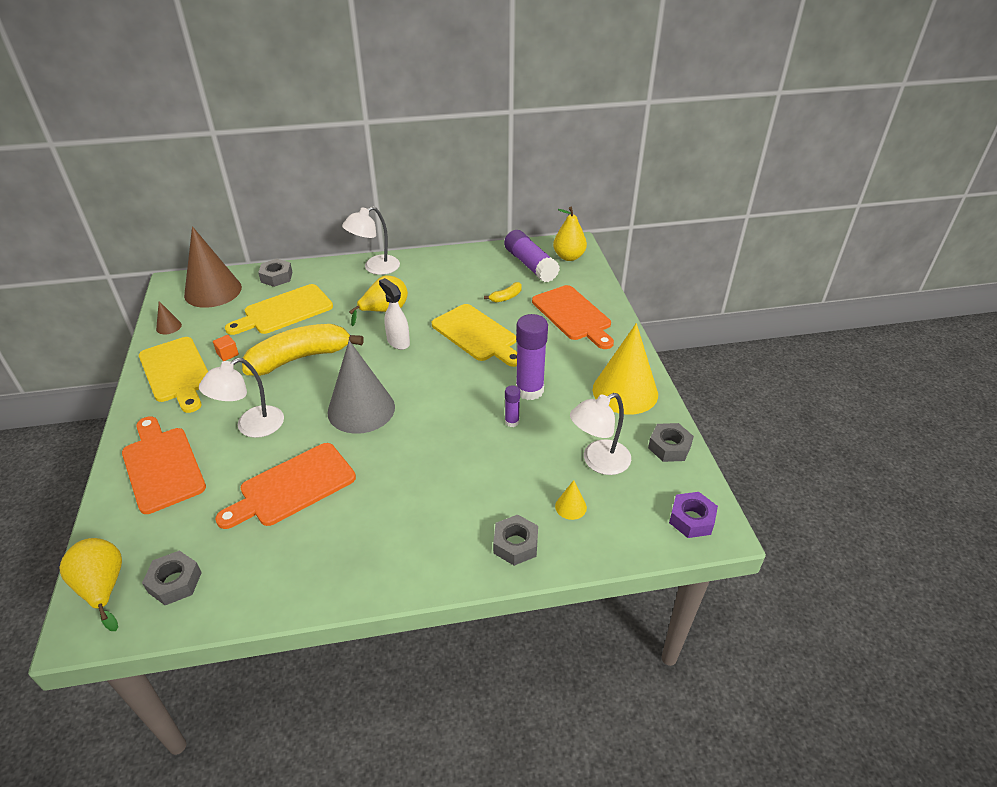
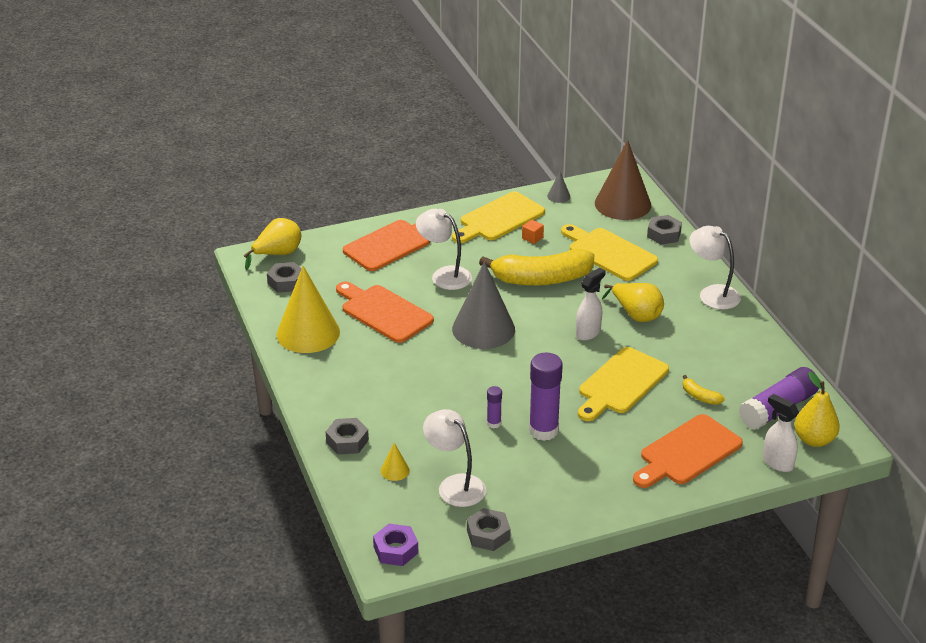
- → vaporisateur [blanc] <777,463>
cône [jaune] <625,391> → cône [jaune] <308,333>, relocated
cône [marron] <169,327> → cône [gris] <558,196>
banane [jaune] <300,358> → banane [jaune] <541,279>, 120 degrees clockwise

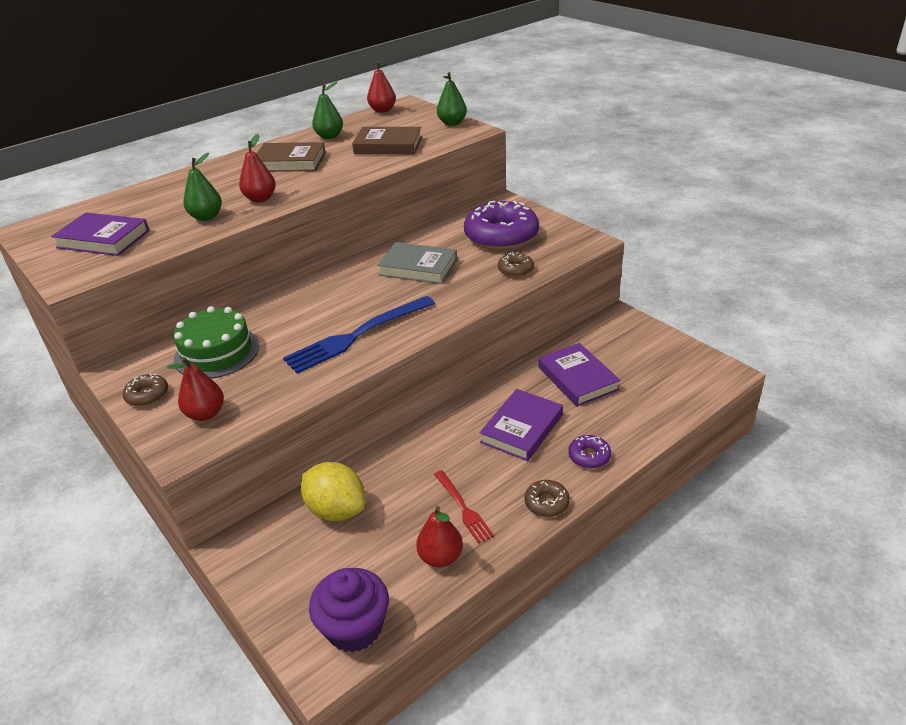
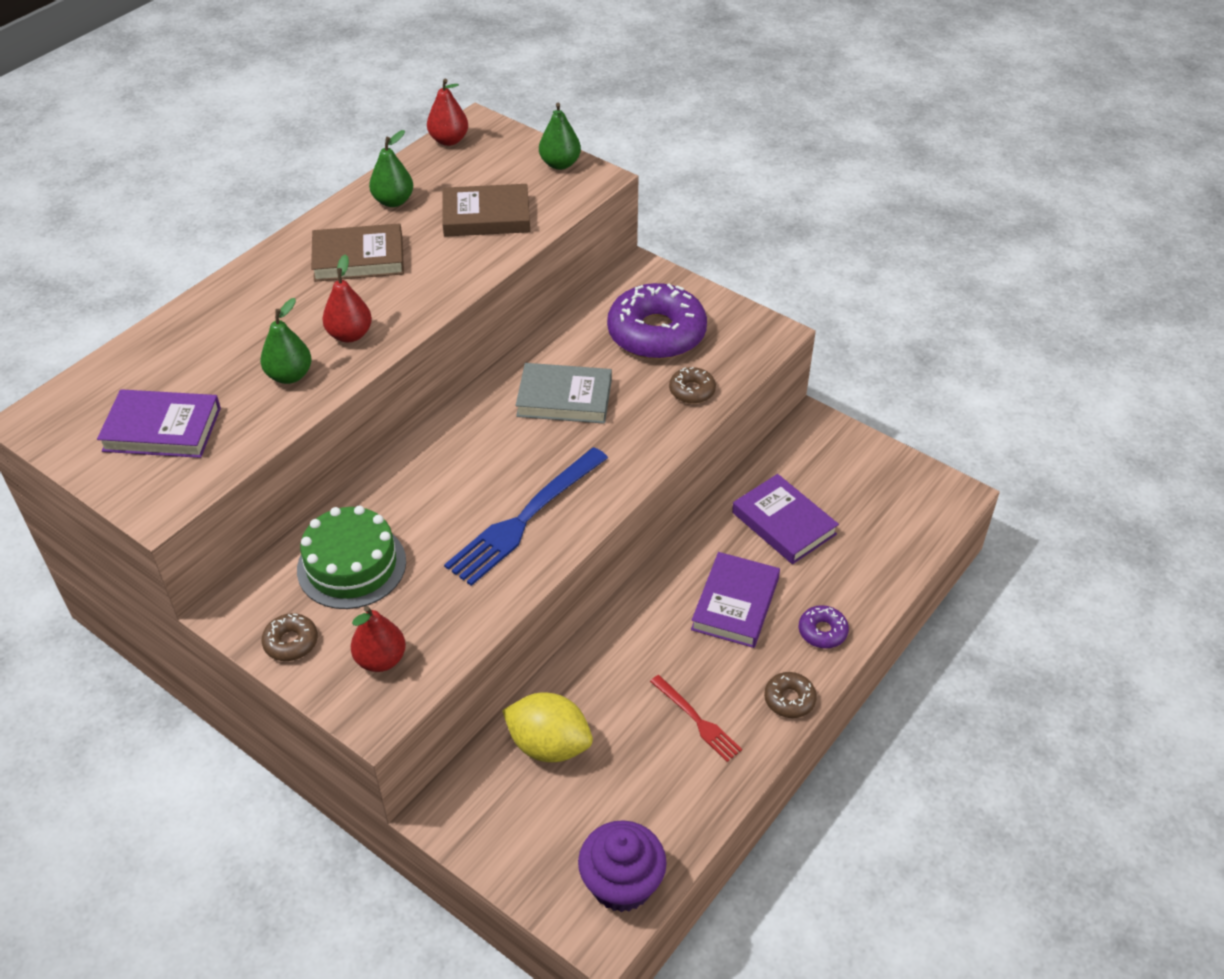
poire [rouge] <440,557> → -

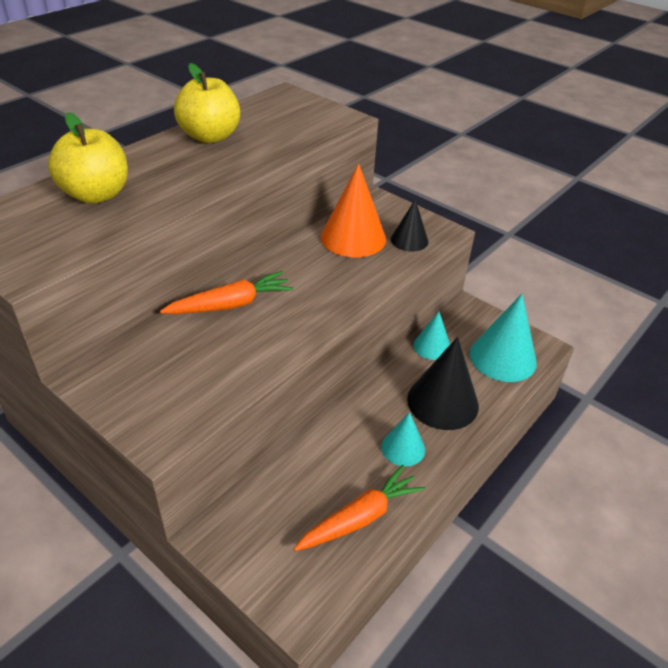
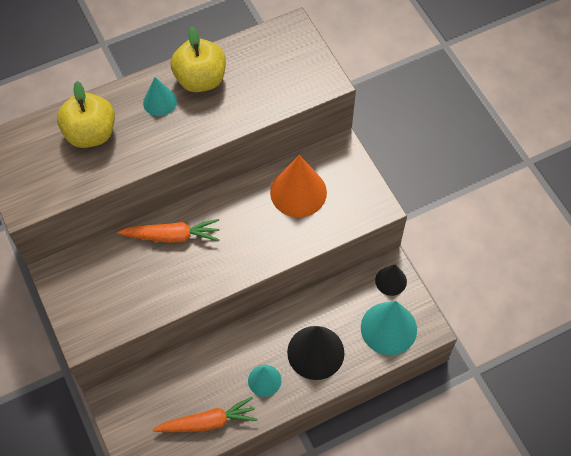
cône [noir] <409,240> → cône [noir] <390,281>, relocated
cône [turquoise] <432,346> → cône [turquoise] <160,102>, relocated

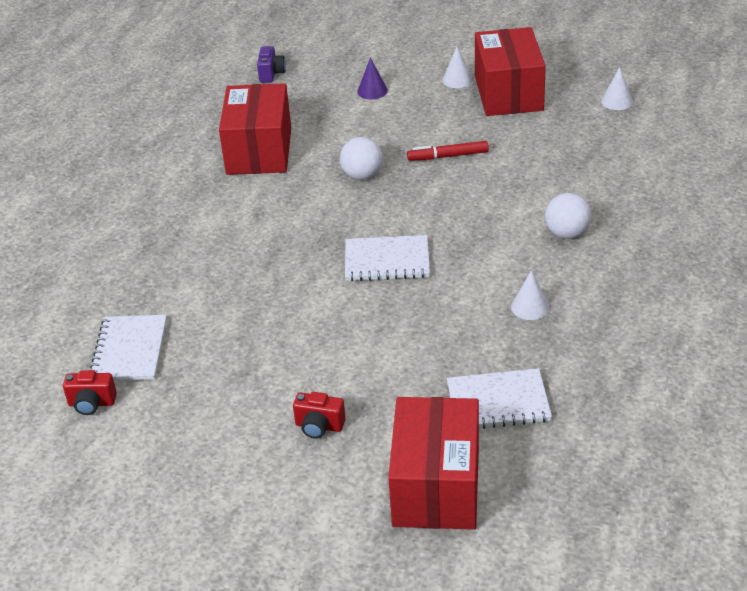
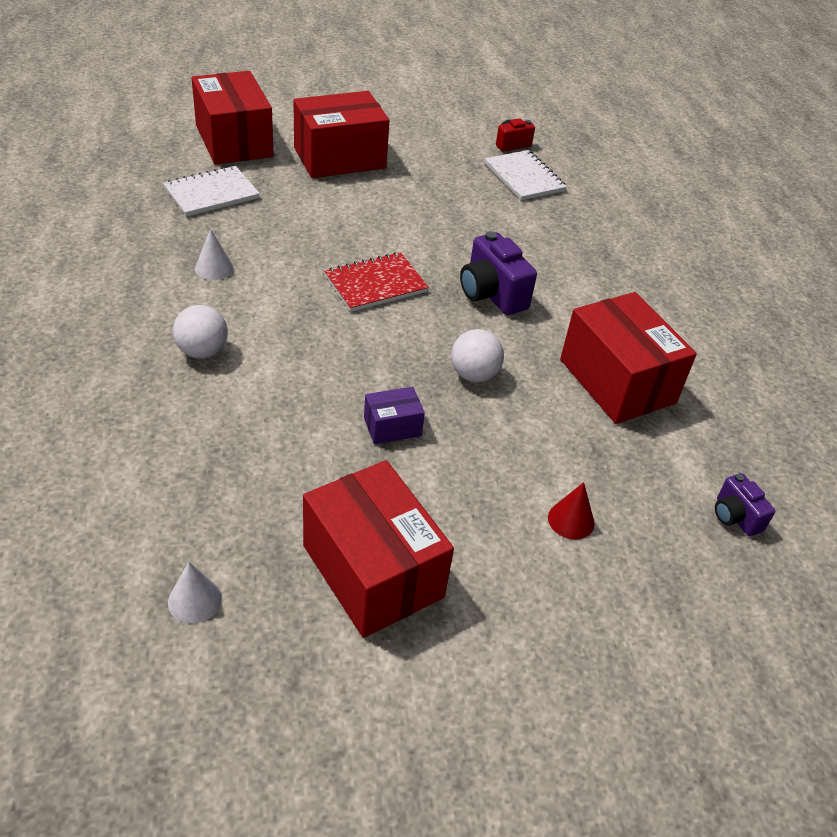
cône [blanc] <457,80> → -
- → appareil photo [violet] <492,294>
appareil photo [rouge] <319,426> → boîte [rouge] <339,158>
feutre [rouge] <448,156> → boîte [violet] <392,427>
carnet [blanc] <387,261> → carnet [rouge] <375,284>
cône [violet] <372,91> → cône [rouge] <571,520>

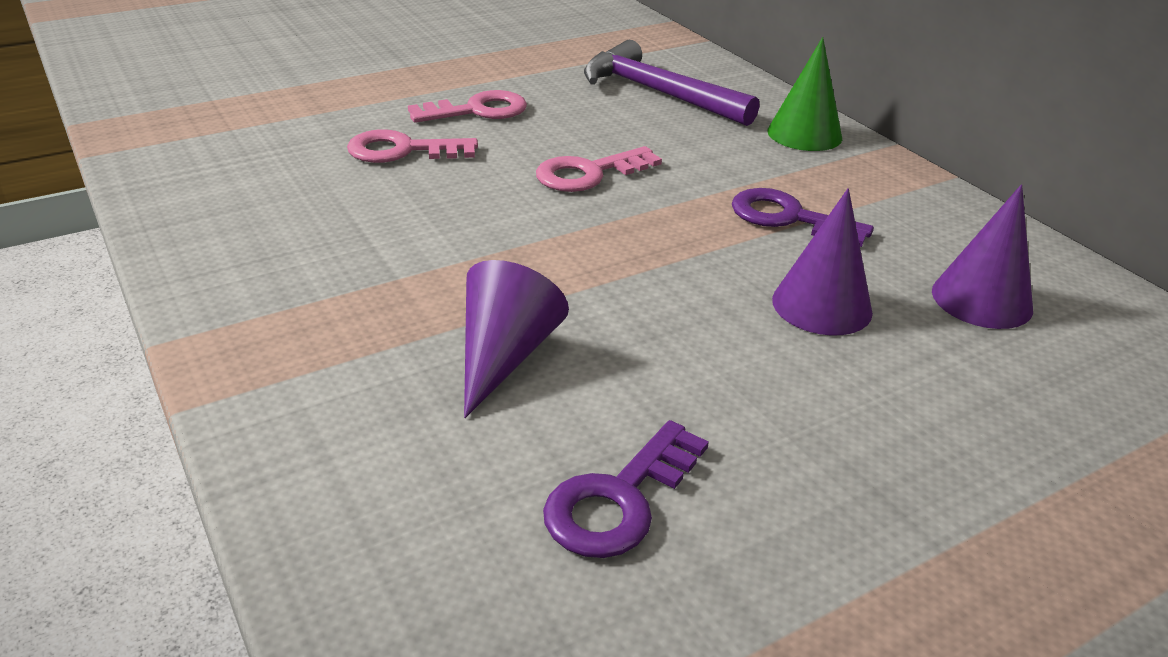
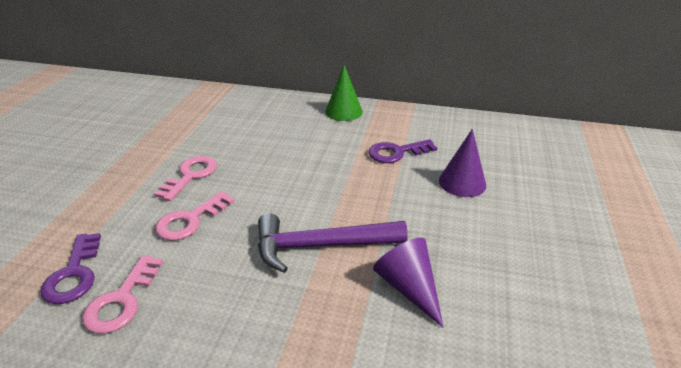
cône [violet] <981,299> → -
clé [rose] <589,173> → clé [rose] <122,300>, relocated
clé [violet] <620,499> → clé [violet] <74,274>, relocated
marteau [violet] <658,93> → marteau [violet] <321,246>, relocated

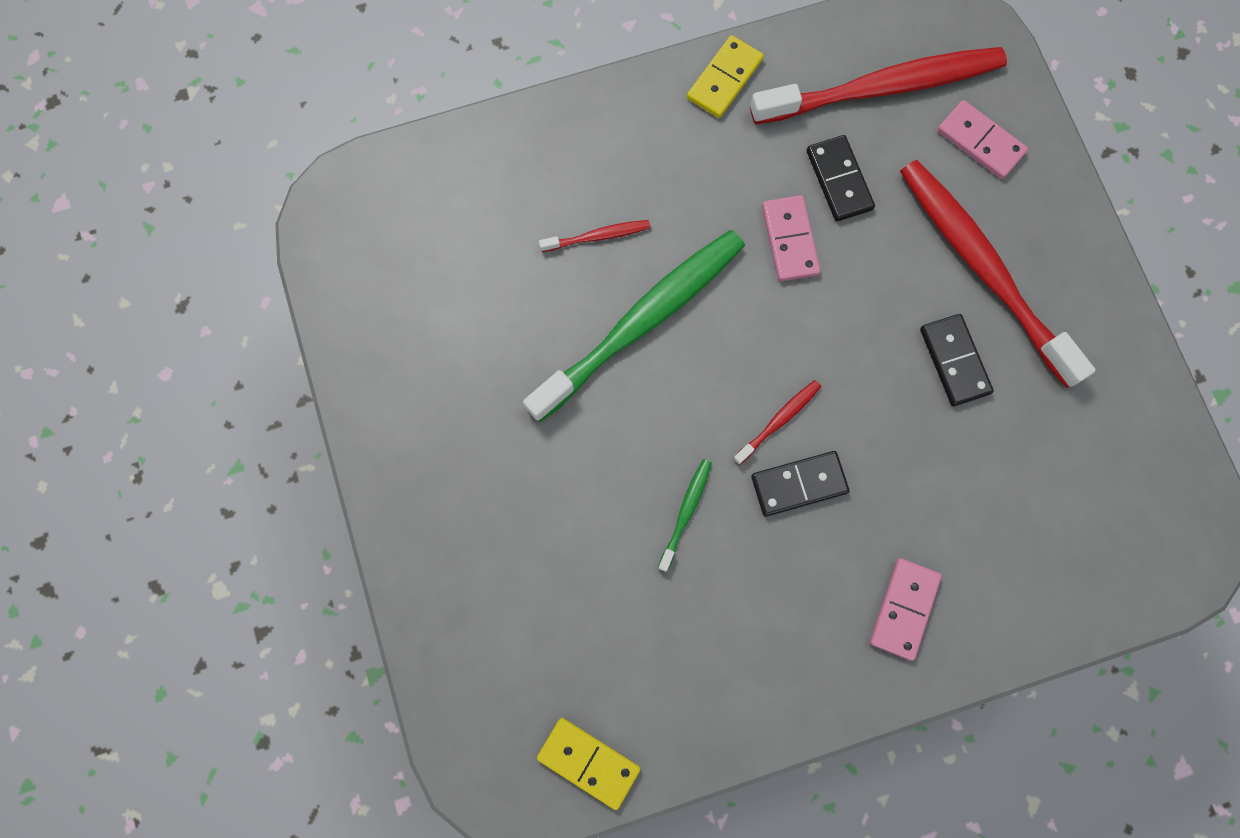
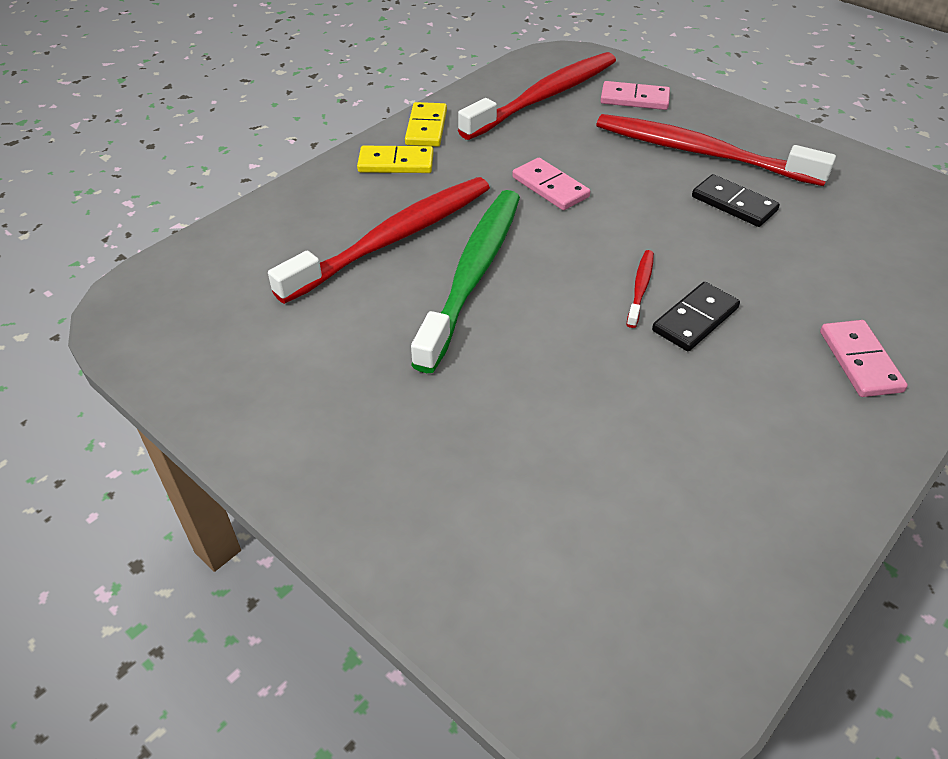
brosse à dents [vert] <686,512> → -
domino [noir] <839,180> → -
domino [jaune] <588,762> → domino [jaune] <396,163>, relocated
brosse à dents [rouge] <598,236> → brosse à dents [rouge] <393,239>, x2.42

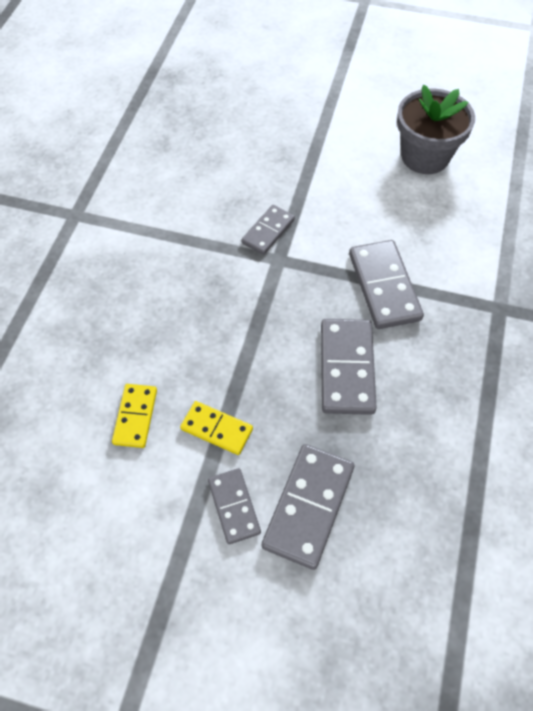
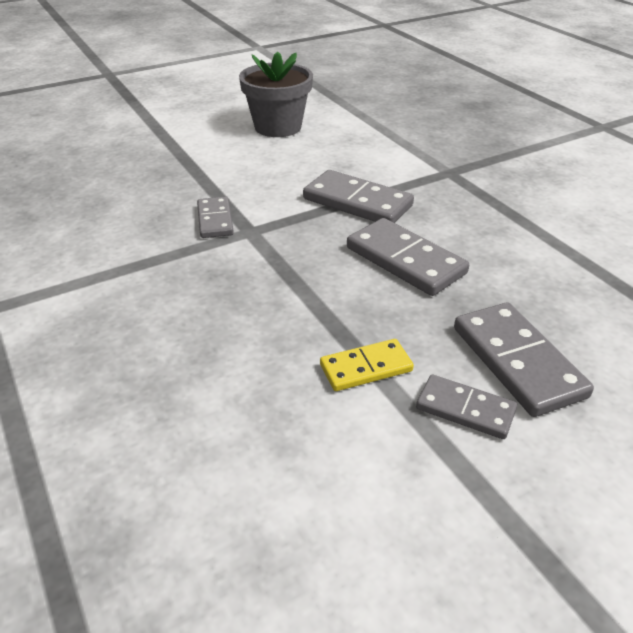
domino [jaune] <135,417> → -

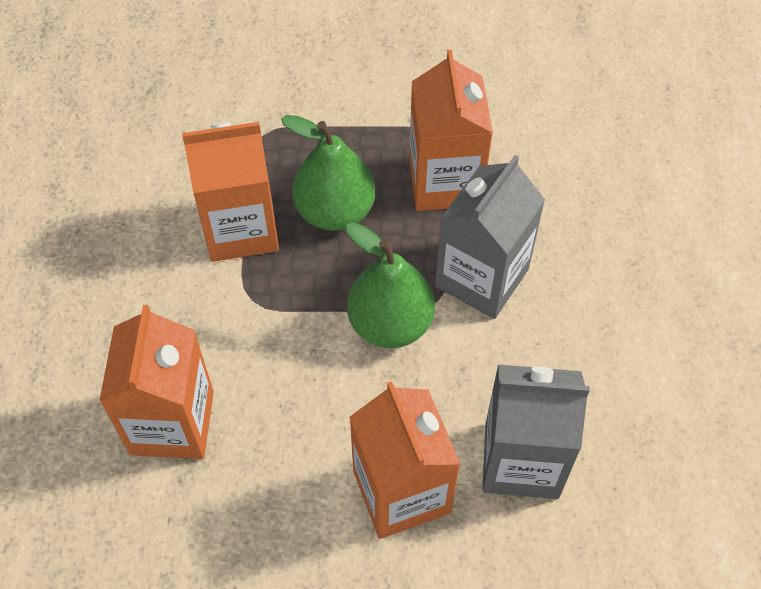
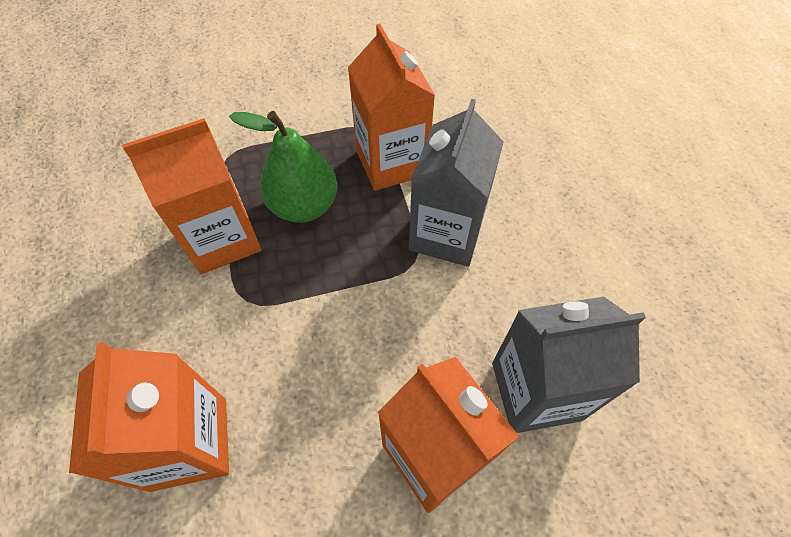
poire [vert] <390,323> → -

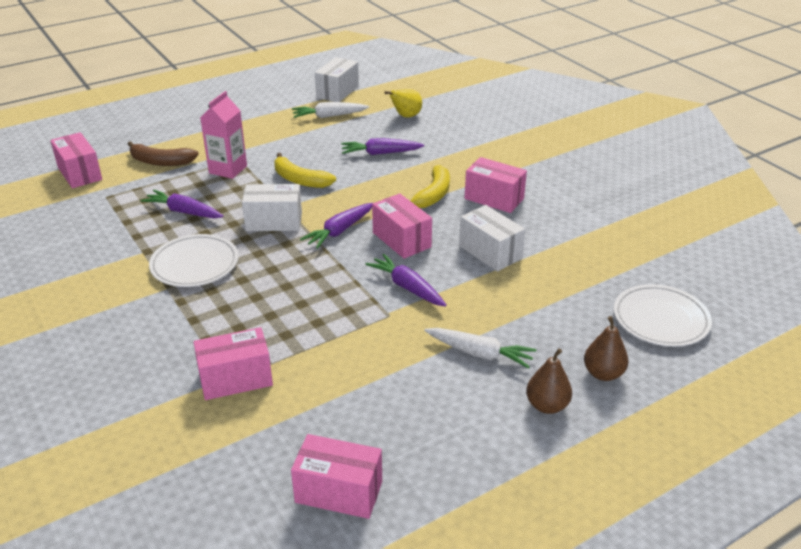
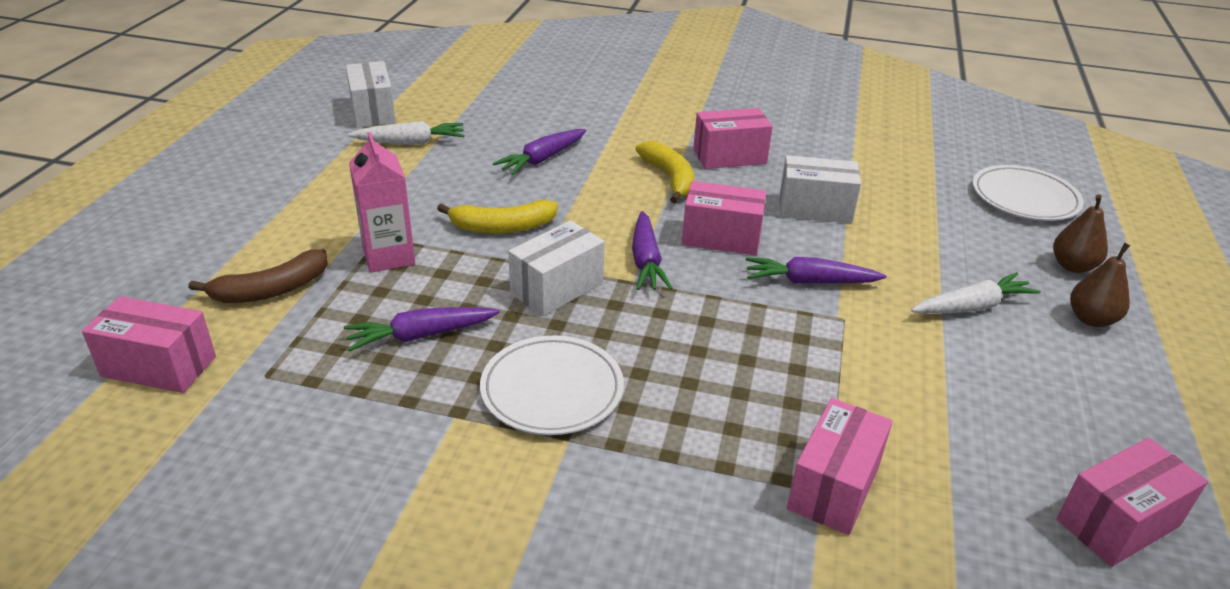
poire [jaune] <406,116> → -
carotte [blanc] <329,116> → carotte [blanc] <410,142>, 135 degrees counterclockwise

